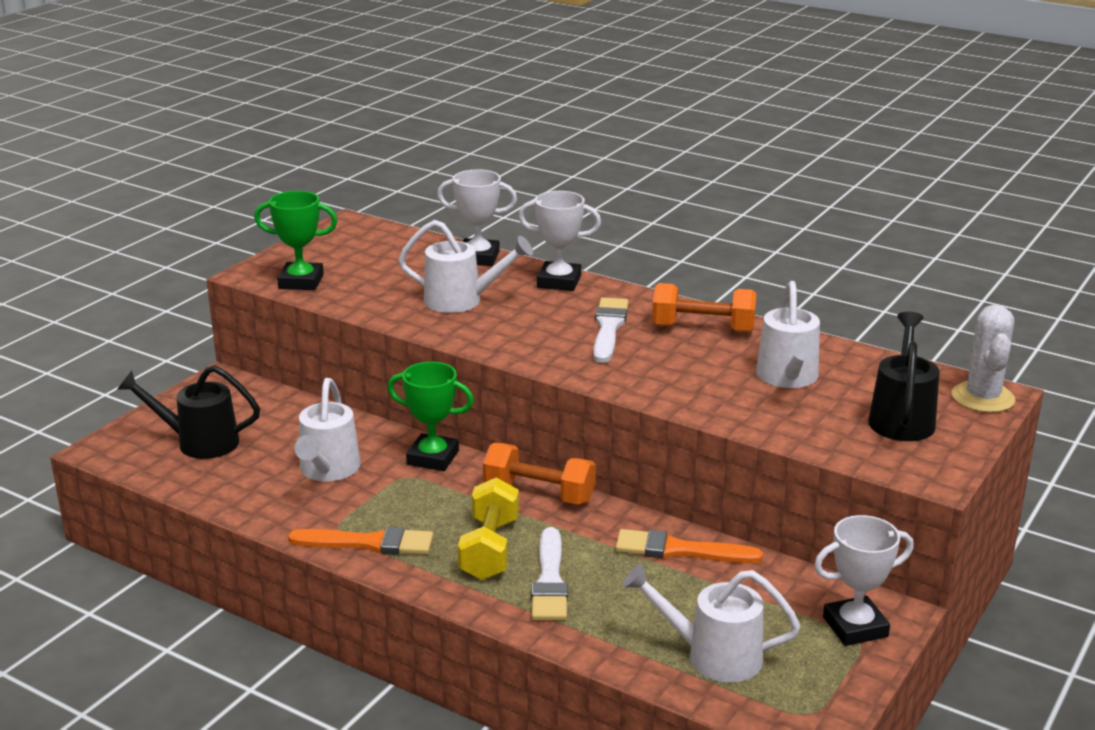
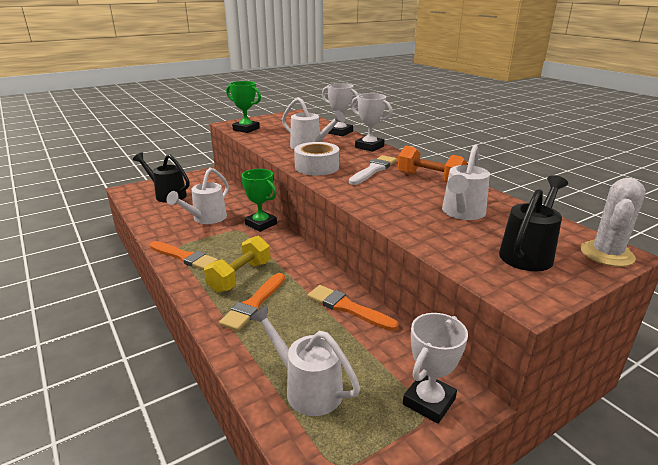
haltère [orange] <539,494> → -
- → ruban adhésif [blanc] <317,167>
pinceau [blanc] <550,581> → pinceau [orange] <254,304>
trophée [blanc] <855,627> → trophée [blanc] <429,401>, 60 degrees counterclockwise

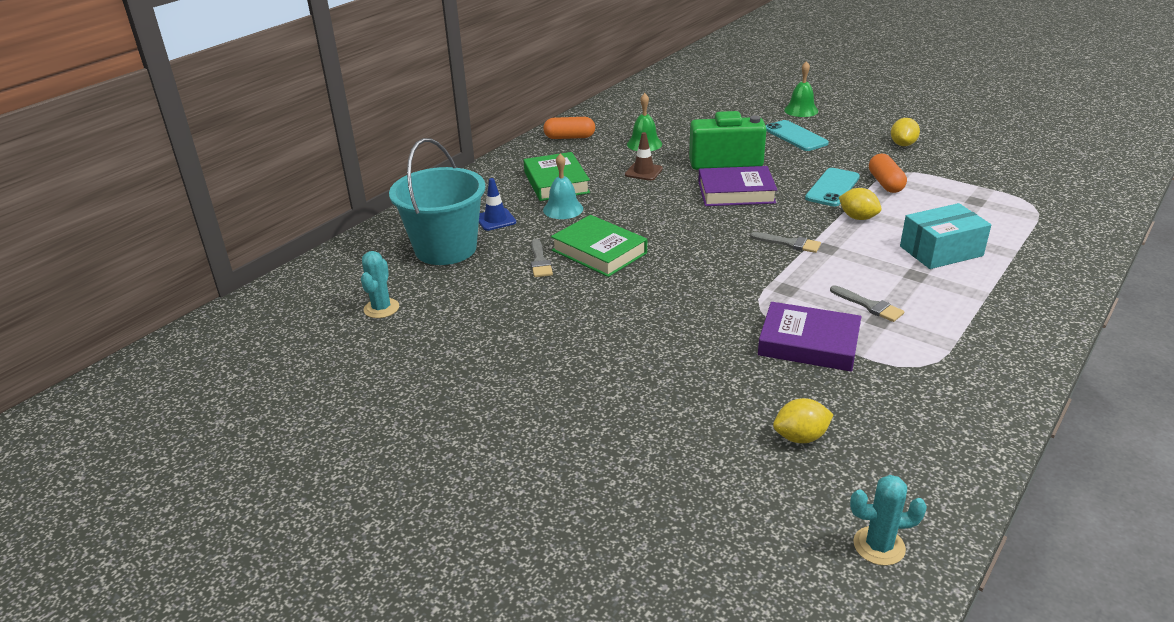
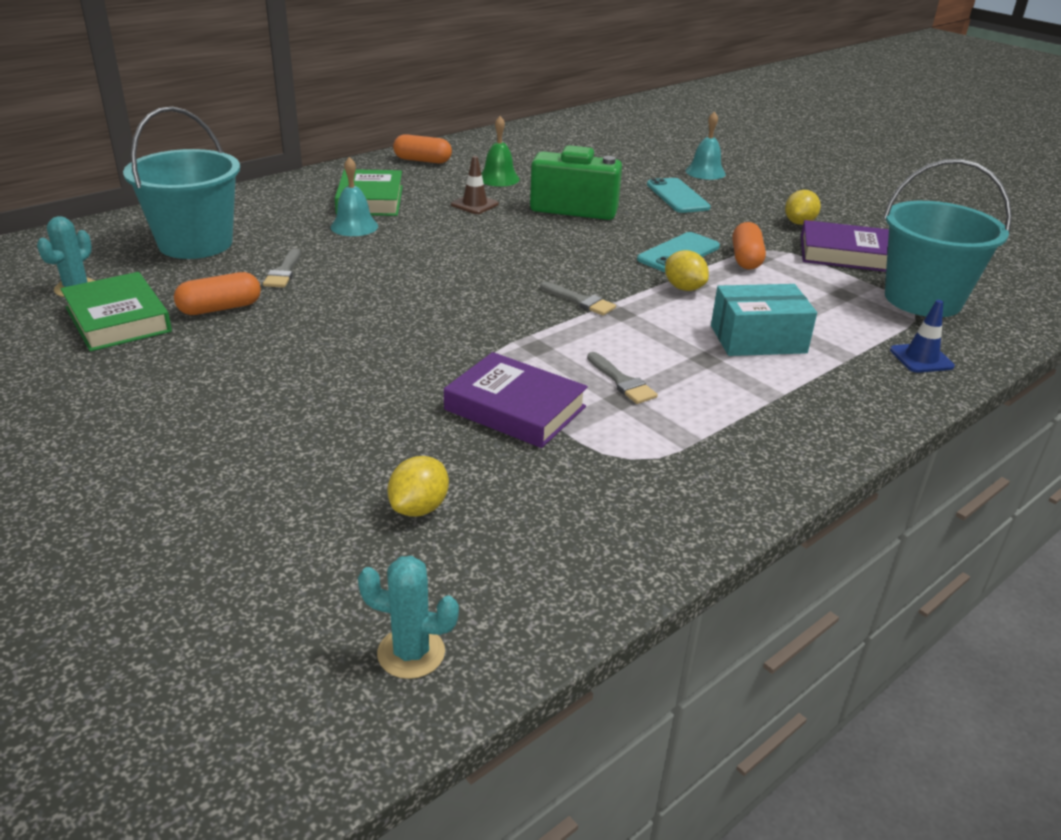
- → gélule [orange] <220,308>
- → seau [turquoise] <922,299>
cône de chantier [bleu] <495,220> → cône de chantier [bleu] <921,358>, relocated
livre [vert] <599,252> → livre [vert] <118,319>, relocated
livre [violet] <736,192> → livre [violet] <844,254>, relocated
cloche [vert] <801,110> → cloche [turquoise] <705,172>
citron [jaune] <800,437> → citron [jaune] <419,508>, 60 degrees counterclockwise

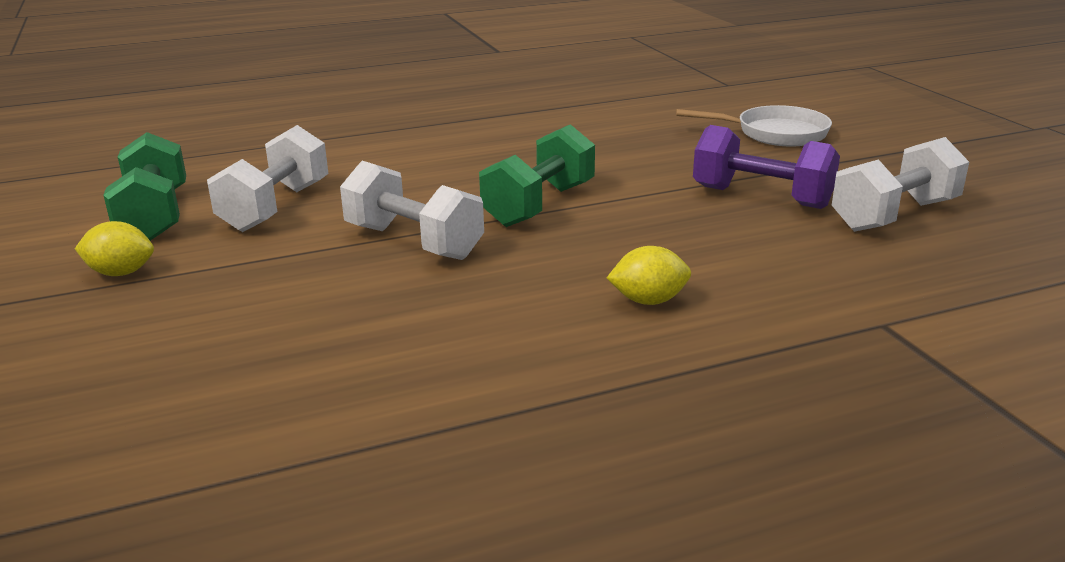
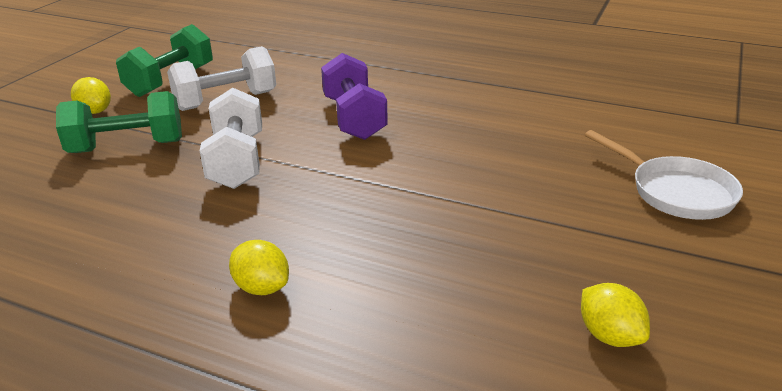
haltère [vert] <539,205> → haltère [vert] <127,147>, relocated
haltère [violet] <761,197> → haltère [violet] <354,118>, relocated
haltère [blanc] <894,216> → citron [jaune] <609,336>

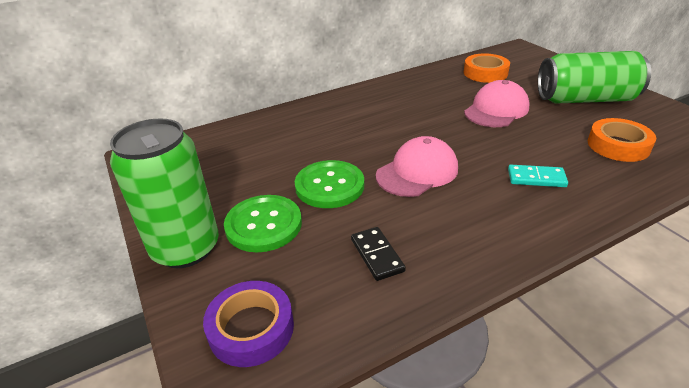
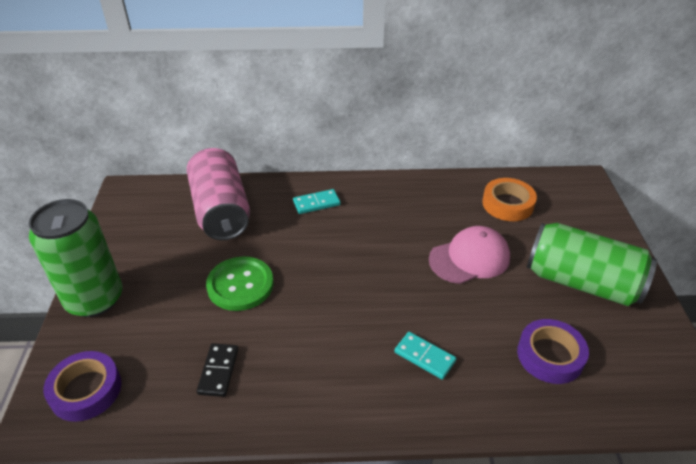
bouton [vert] <263,225> → -
casquette [rose] <417,172> → -
- → canette [rose] <221,211>
- → domino [turquoise] <316,203>
ruban adhésif [orange] <618,145> → ruban adhésif [violet] <550,355>

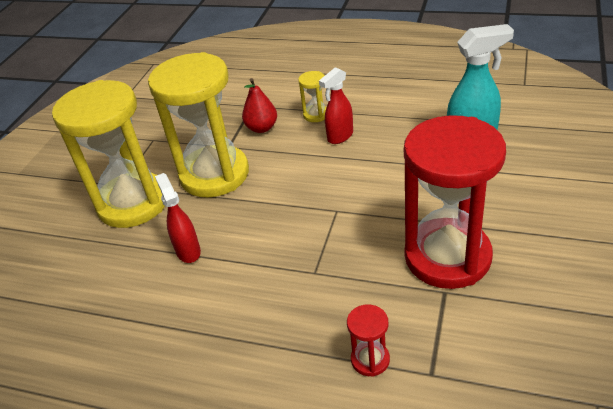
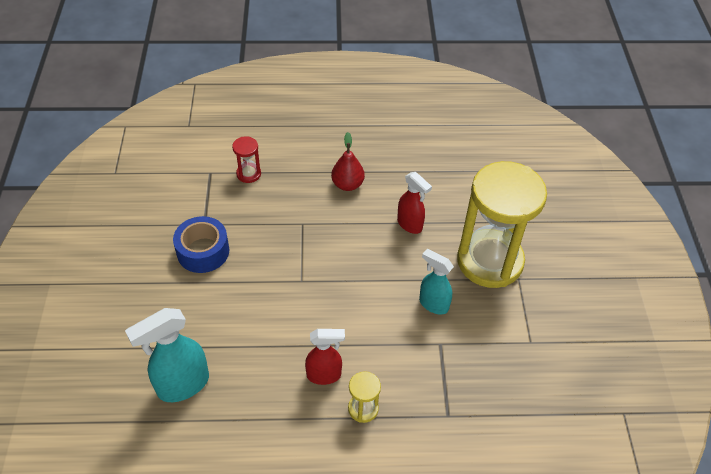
poire [rouge] <262,128> → poire [rouge] <347,184>, relocated
sablier [jaune] <214,174> → vaporisateur [turquoise] <433,304>
sablier [rouge] <447,257> → ruban adhésif [bleu] <203,251>
vaporisateur [rouge] <340,136> → vaporisateur [rouge] <324,375>, 60 degrees clockwise

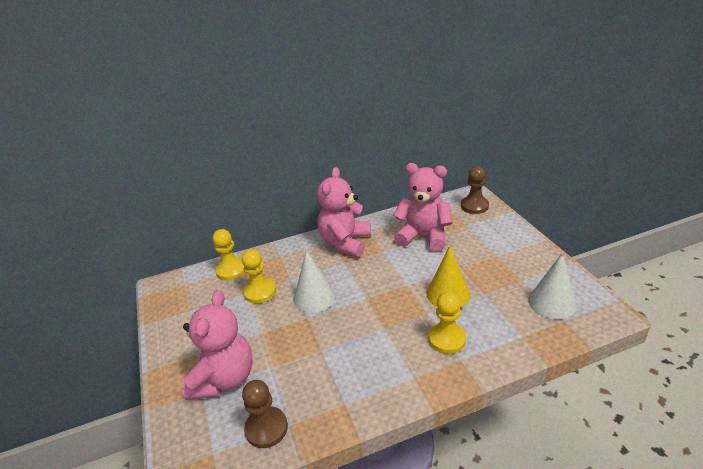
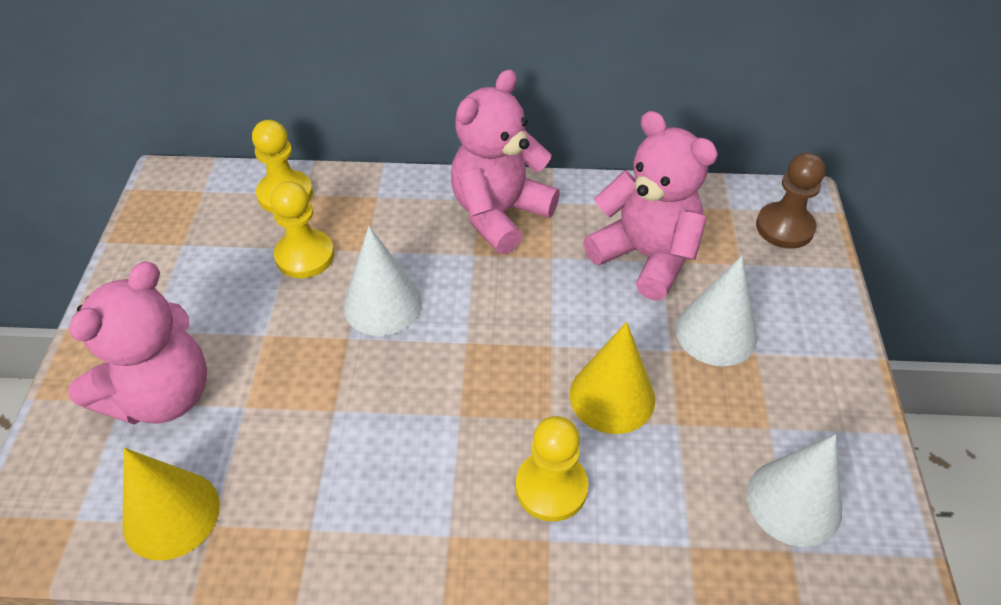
- → cône [blanc] <716,333>
pion [marron] <266,428> → cône [jaune] <171,514>

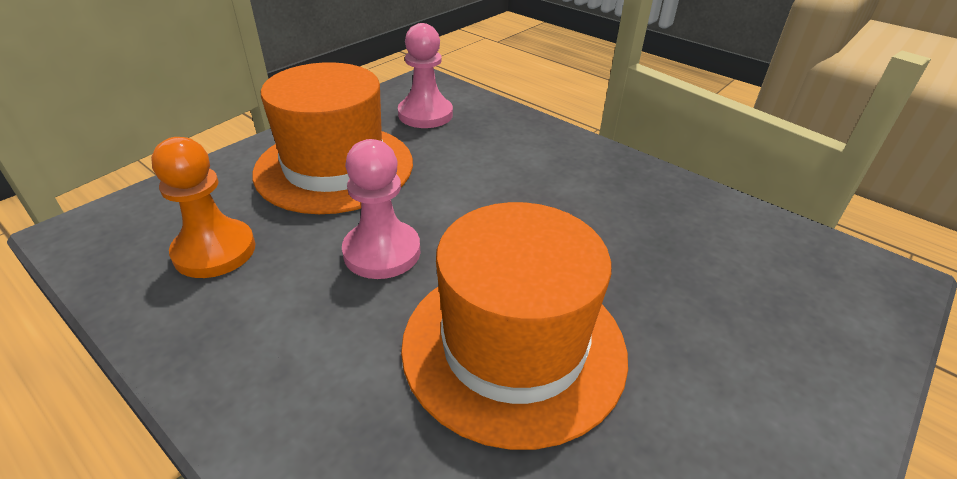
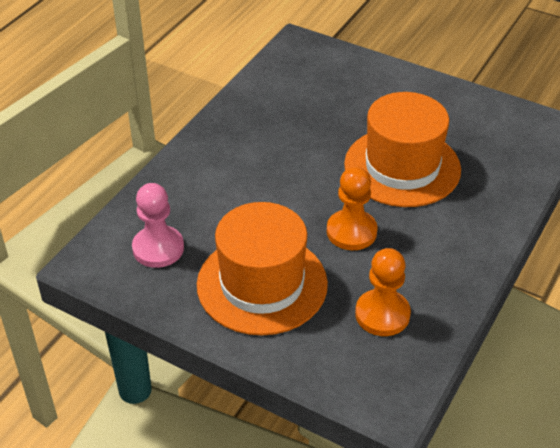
pion [rose] <382,252> → pion [orange] <351,232>

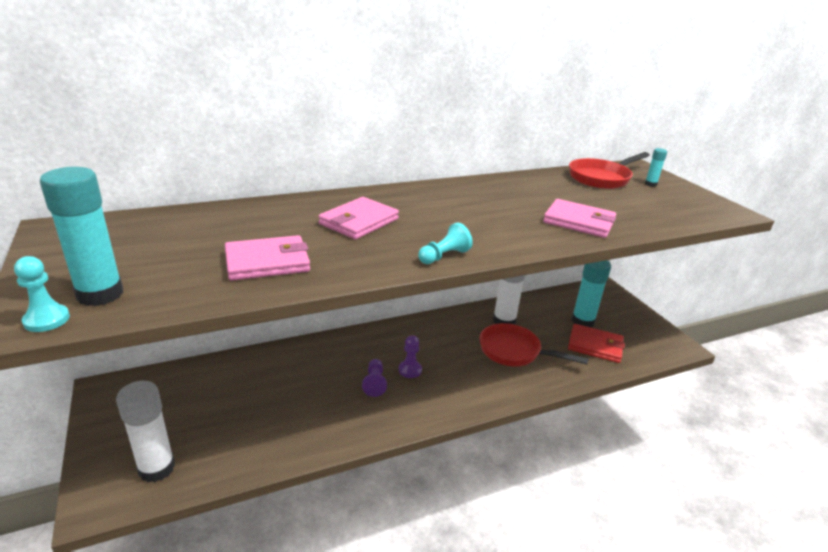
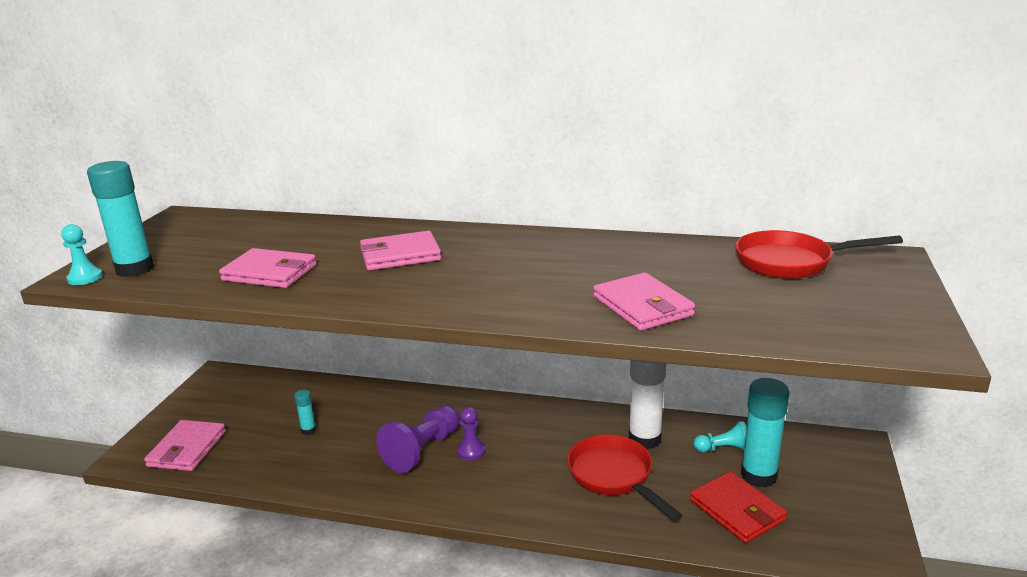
pion [turquoise] <444,256> → pion [turquoise] <723,449>, relocated
bâton de colle [turquoise] <650,184> → bâton de colle [turquoise] <308,430>, relocated
bâton de colle [blanc] <157,468> → portefeuille [rose] <187,449>
pion [violet] <374,383> → pion [violet] <422,450>, x1.73

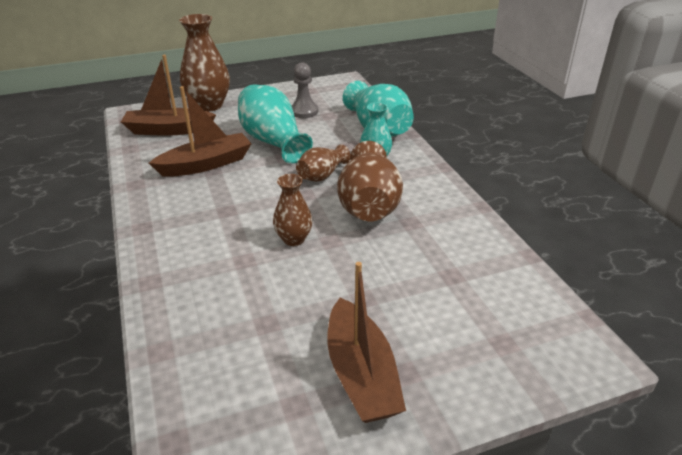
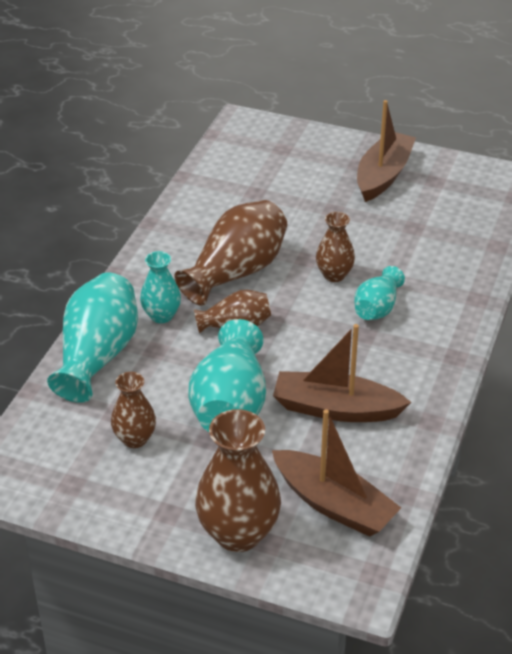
- → vase [turquoise] <377,308>
pion [gris] <304,111> → vase [marron] <135,439>

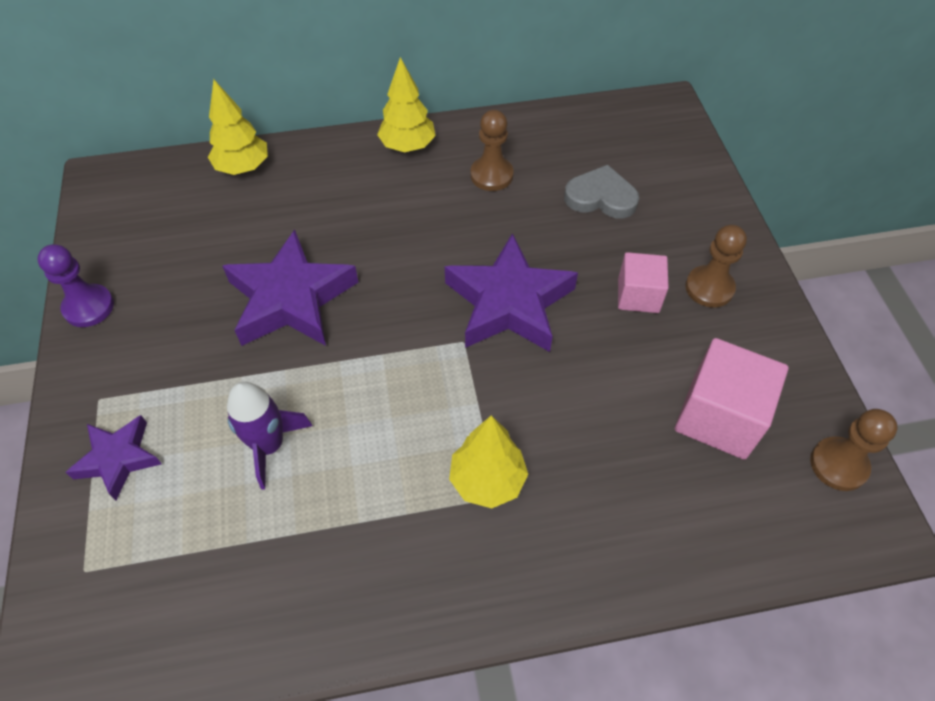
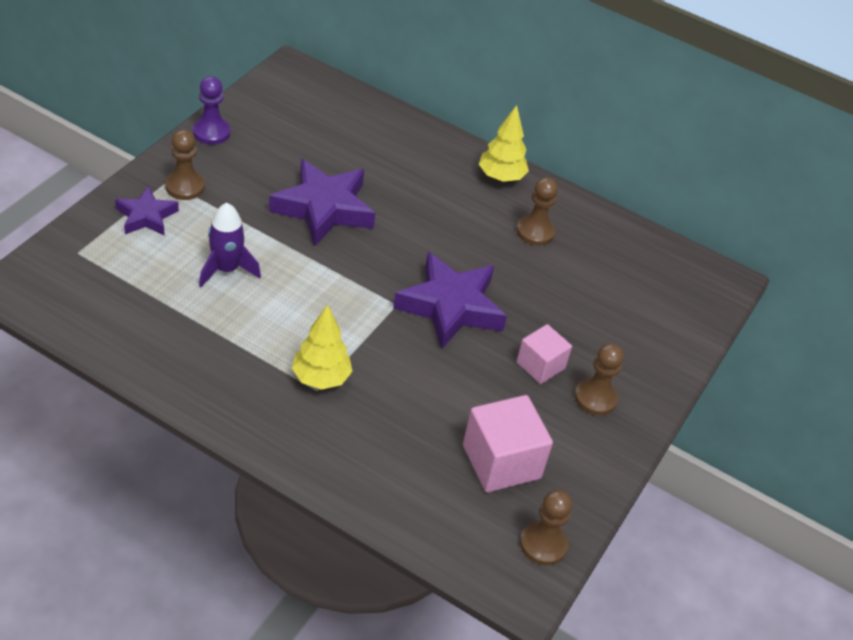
arbre [jaune] <243,168> → -
cœur [gris] <601,197> → -
- → pion [marron] <185,187>

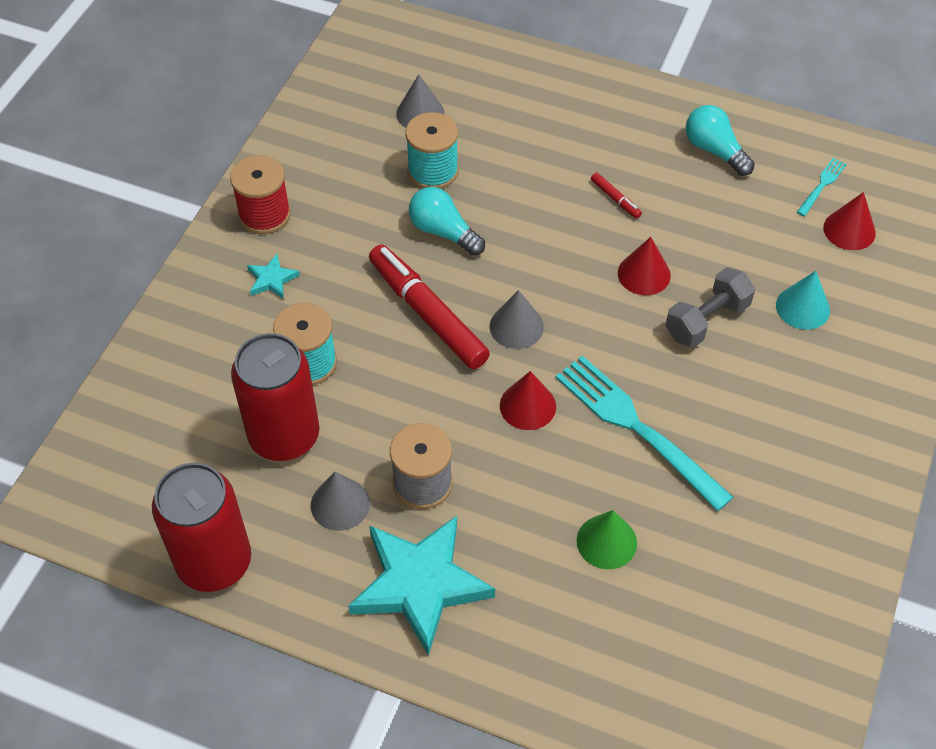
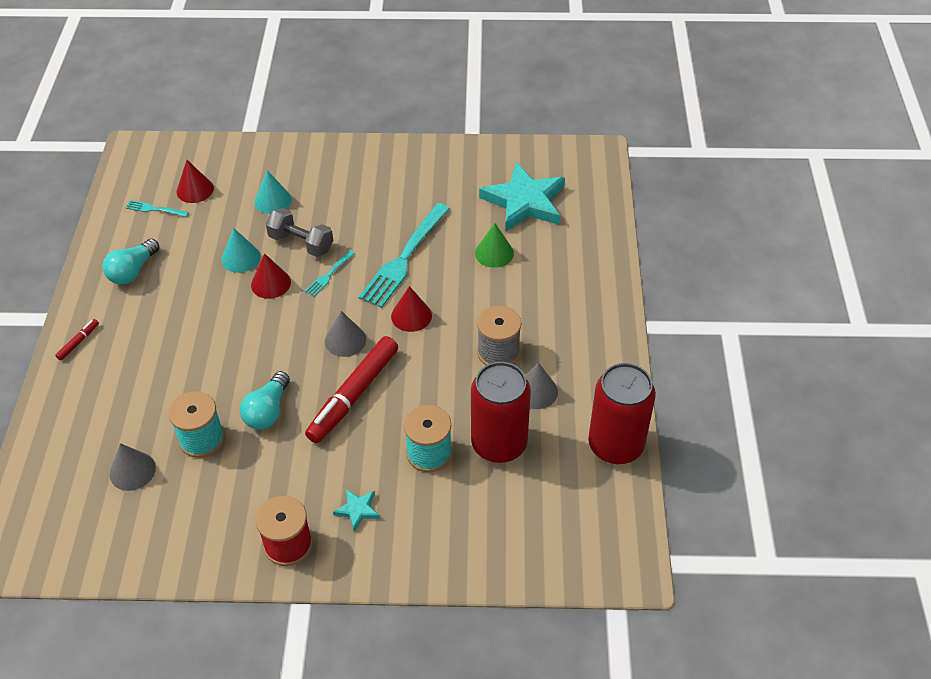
- → cône [turquoise] <241,258>
- → fourchette [turquoise] <329,274>
étoile [turquoise] <420,584> → étoile [turquoise] <524,202>, relocated
feutre [rouge] <615,199> → feutre [rouge] <78,342>, relocated

